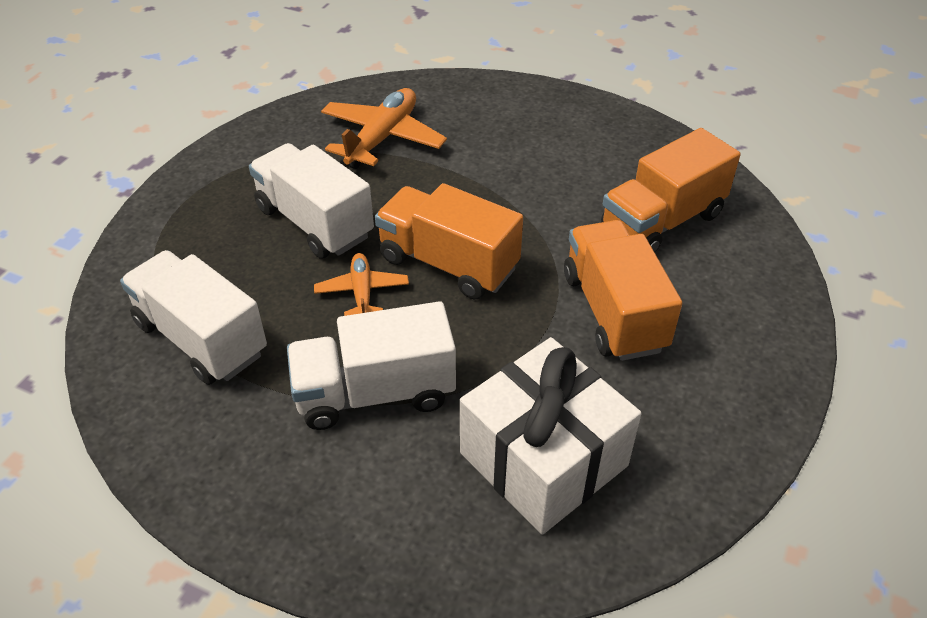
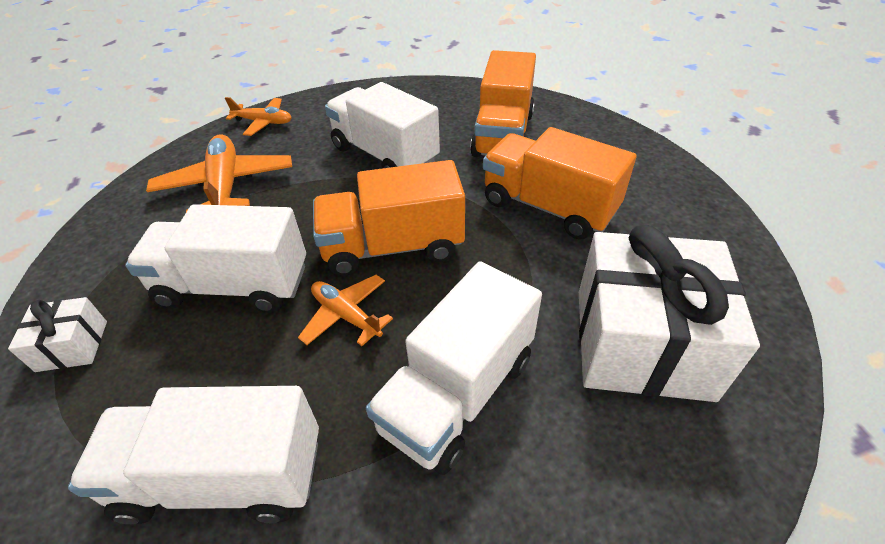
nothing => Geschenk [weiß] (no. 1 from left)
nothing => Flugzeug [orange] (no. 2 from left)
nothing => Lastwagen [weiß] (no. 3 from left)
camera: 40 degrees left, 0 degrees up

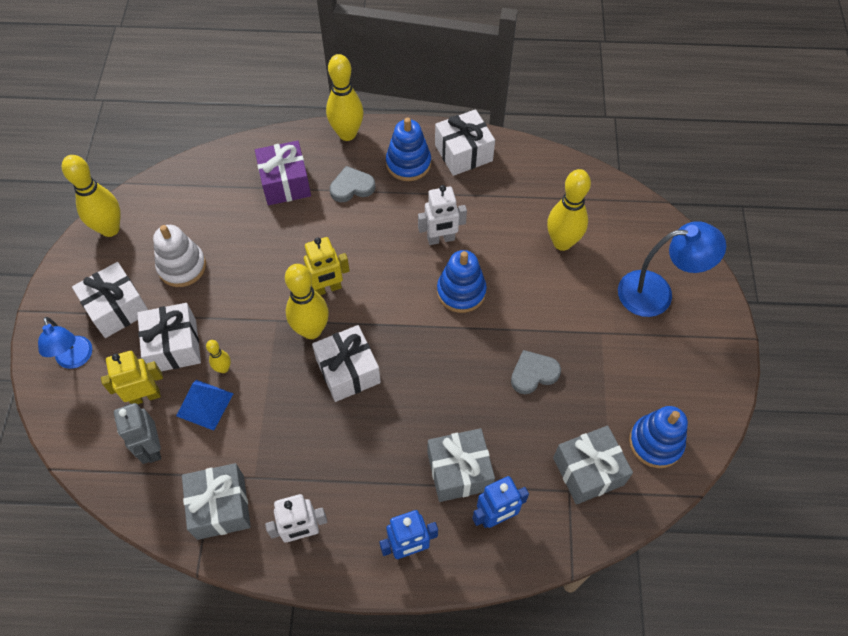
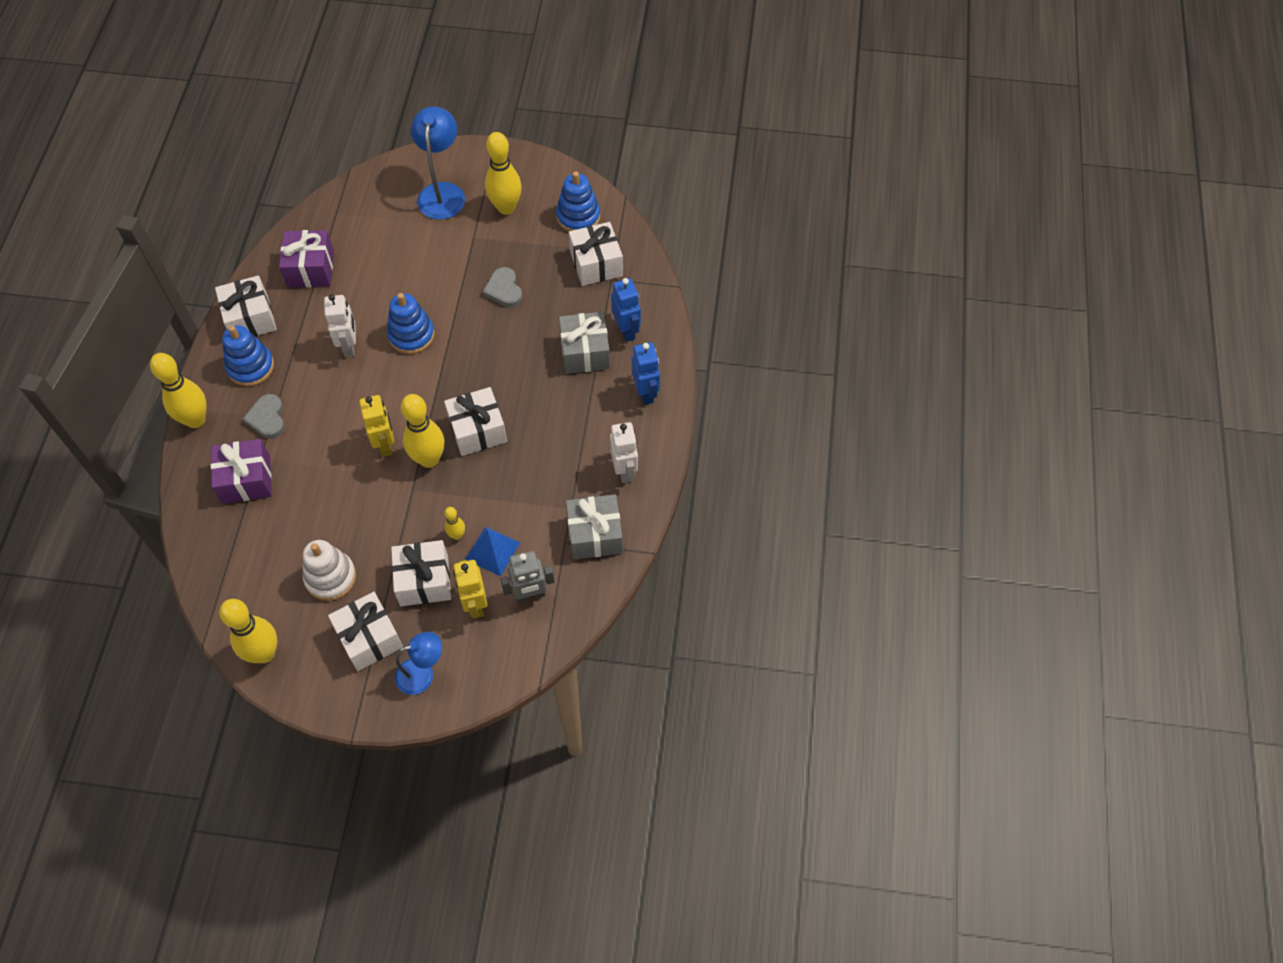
Bowlingkegel [gelb] (no. 5 from left), shifted
Geschenk [grau] (no. 3 from left) => Geschenk [weiß] (no. 5 from left)
nothing => Geschenk [lila] (no. 2 from left)
camera: 85 degrees left, 0 degrees up

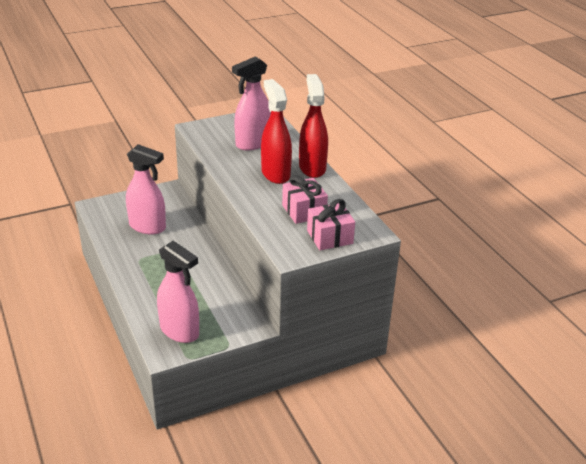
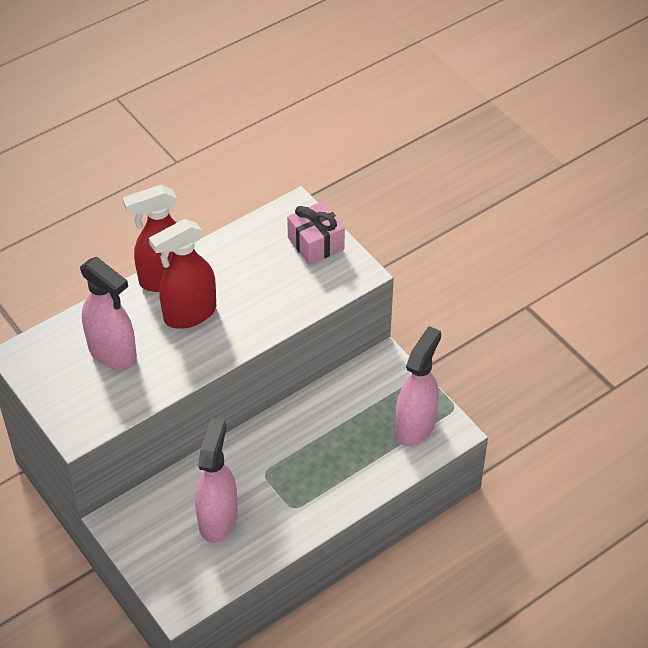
Geschenk [rosa] (no. 1 from left) => nothing
camera: 100 degrees left, 15 degrees up

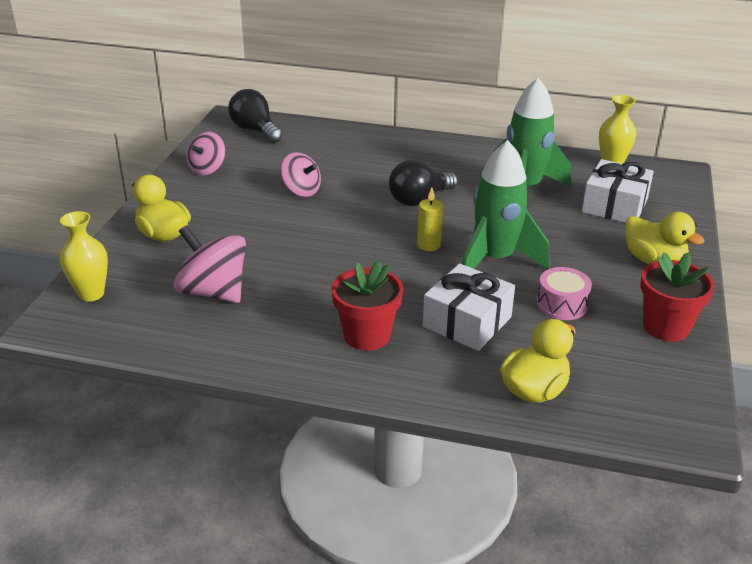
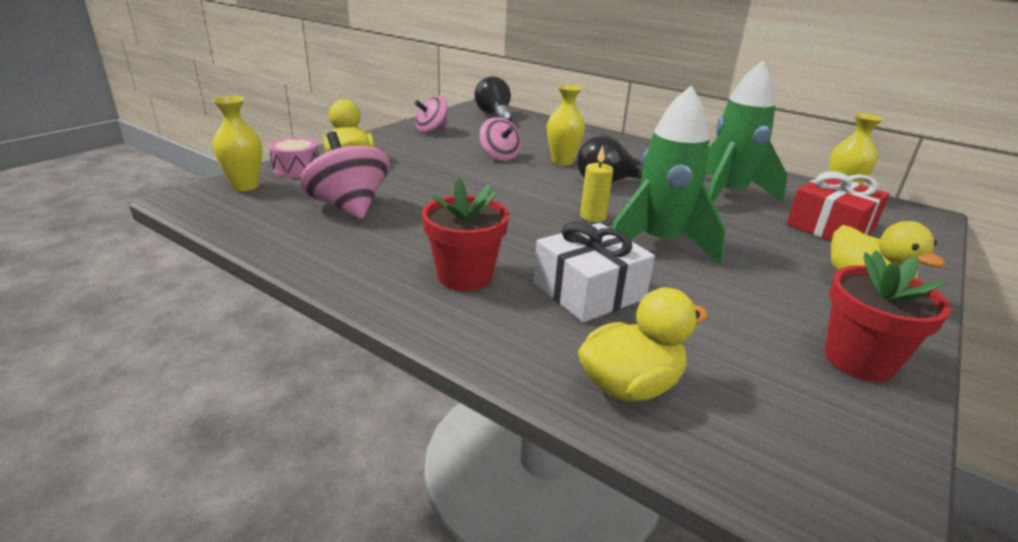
Trommel [rosa], shifted
Geschenk [weiß] (no. 2 from left) => Geschenk [rot]
nothing => Vase [gelb] (no. 2 from left)
camera: 20 degrees right, 5 degrees down

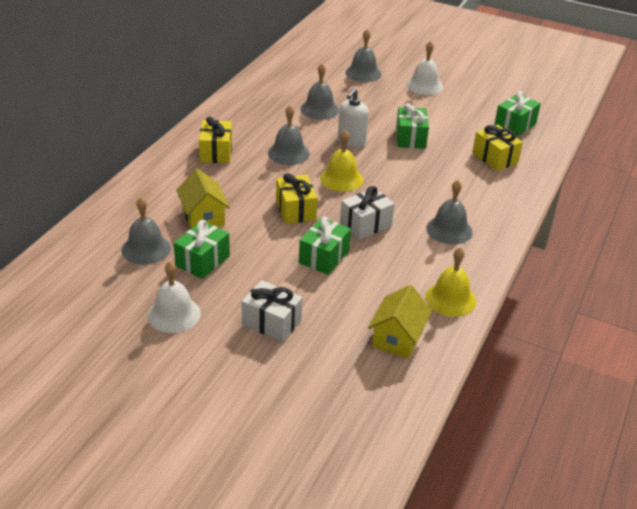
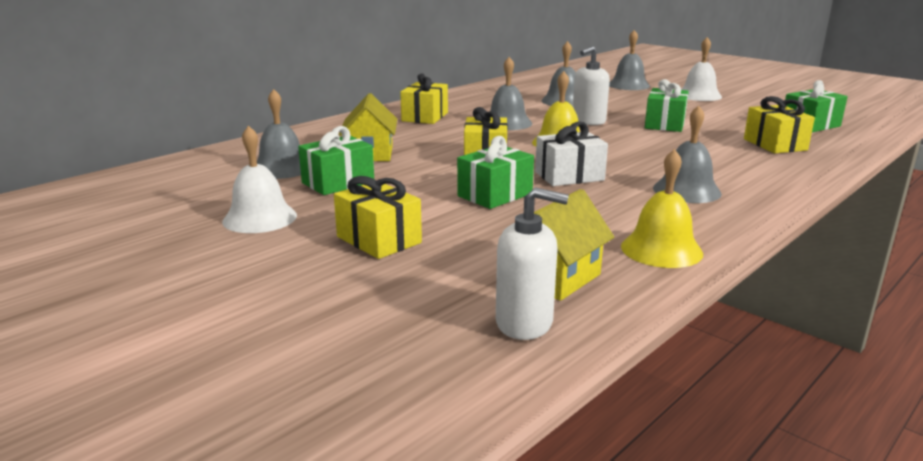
Geschenk [weiß] (no. 1 from left) => Geschenk [gelb] (no. 1 from left)
nothing => Seifenspender [weiß] (no. 1 from left)
camera: 20 degrees right, 15 degrees down

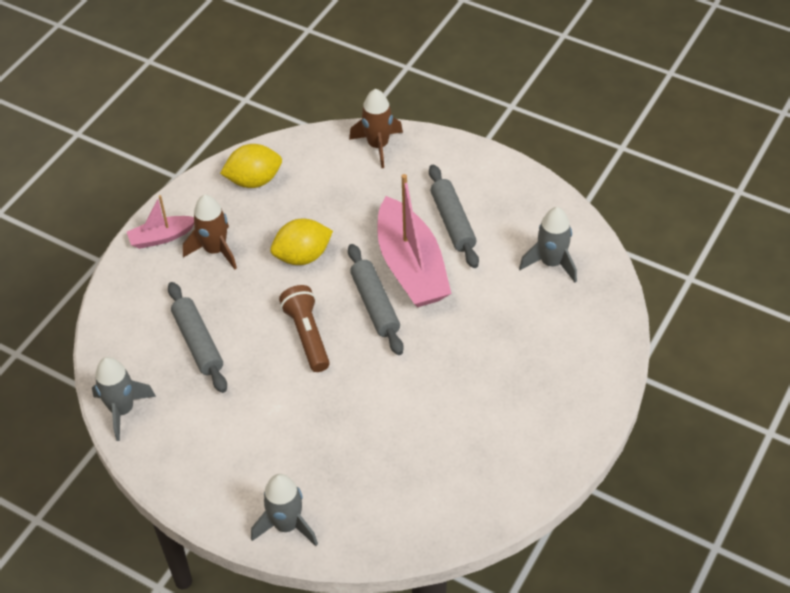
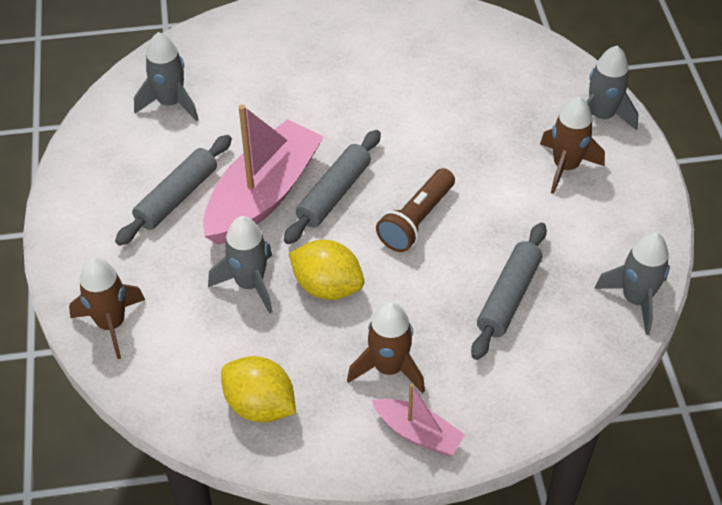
nothing => Rakete [grau] (no. 2 from left)
nothing => Rakete [braun] (no. 3 from left)
camera: 130 degrees left, 0 degrees up

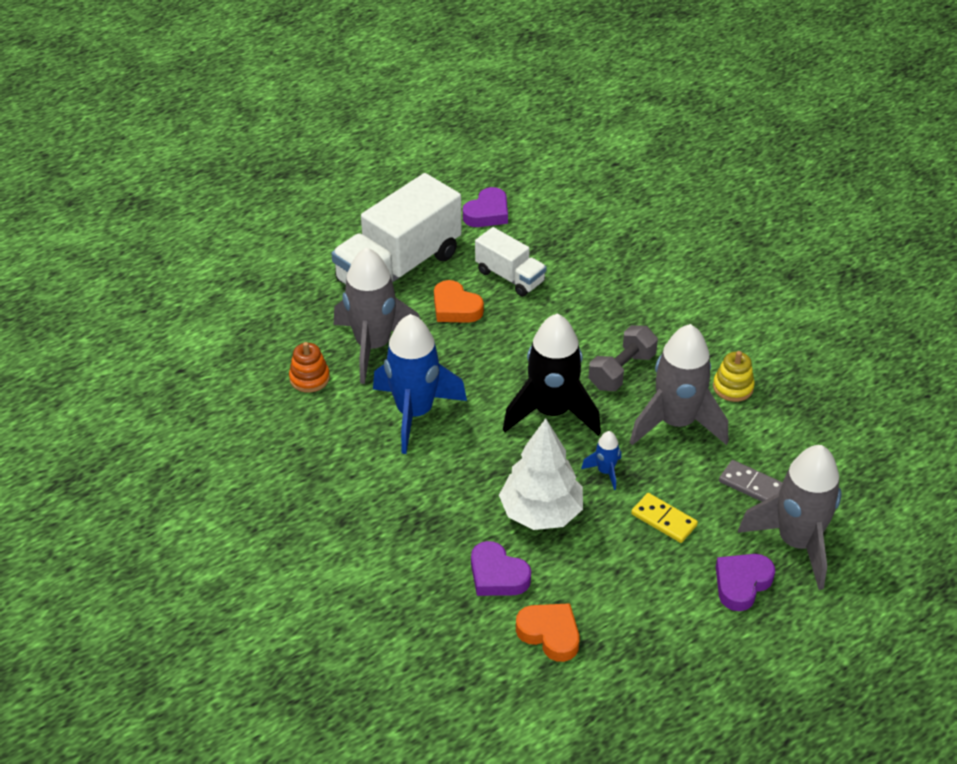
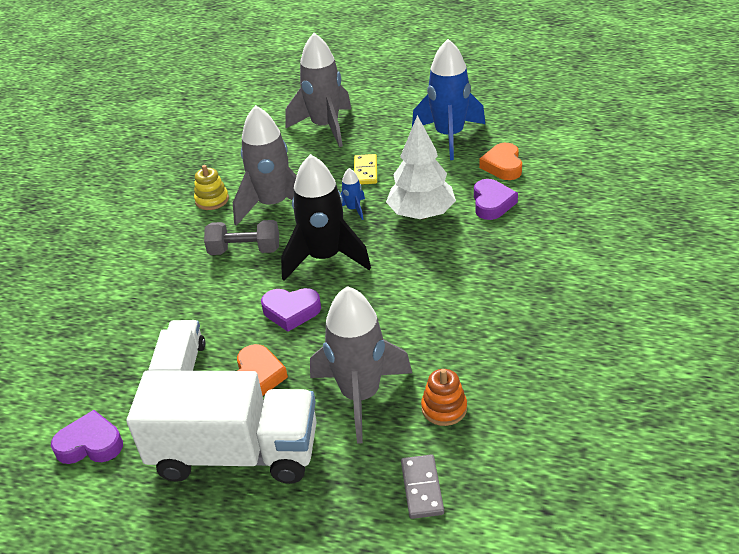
Rakete [blau] (no. 1 from left in the first image) => Rakete [blau] (no. 2 from left), shifted
Herz [lila] (no. 3 from left in the first image) => Herz [lila] (no. 2 from left), shifted
Dominostein [grau], shifted
camera: 125 degrees left, 5 degrees down

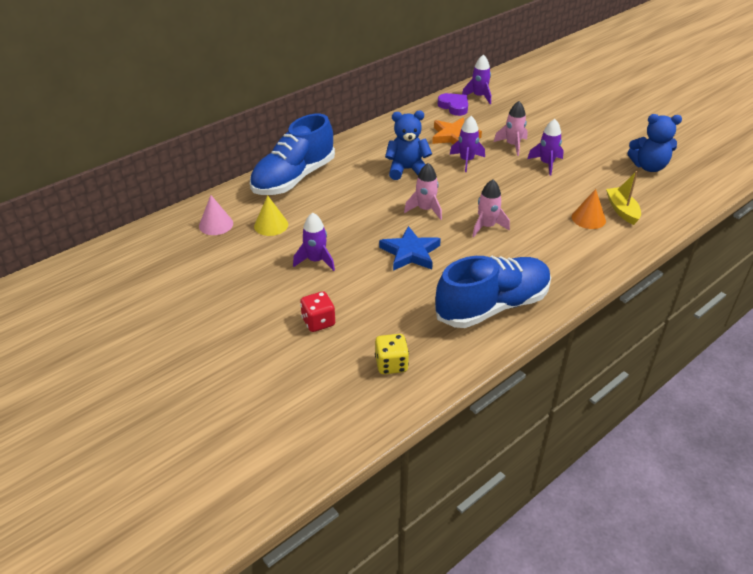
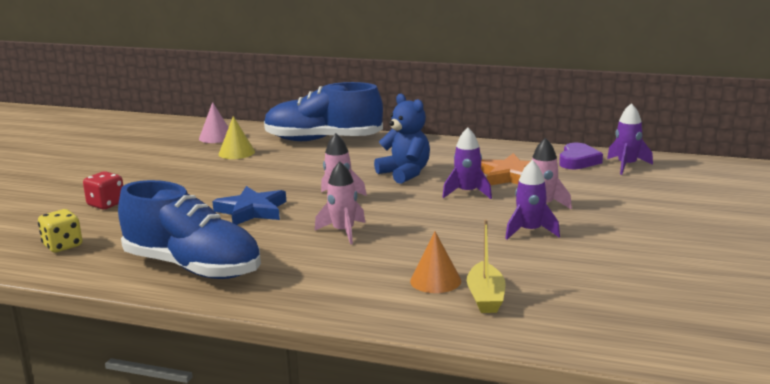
Rakete [lila] (no. 1 from left) => nothing
Boot [gelb], 135 degrees clockwise
Teddybär [blau] (no. 2 from left) => nothing
camera: 60 degrees right, 20 degrees down

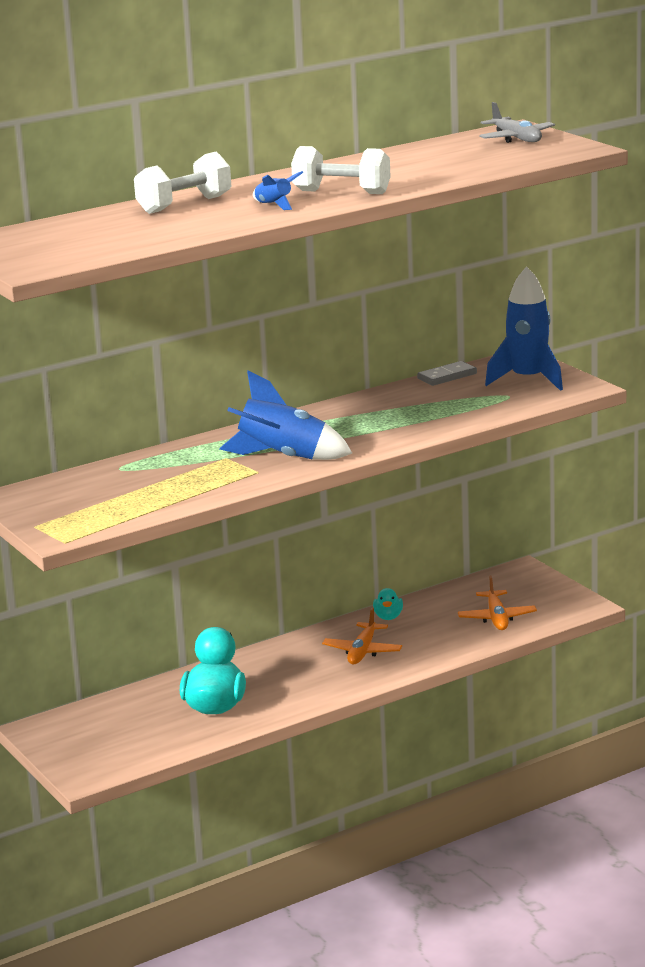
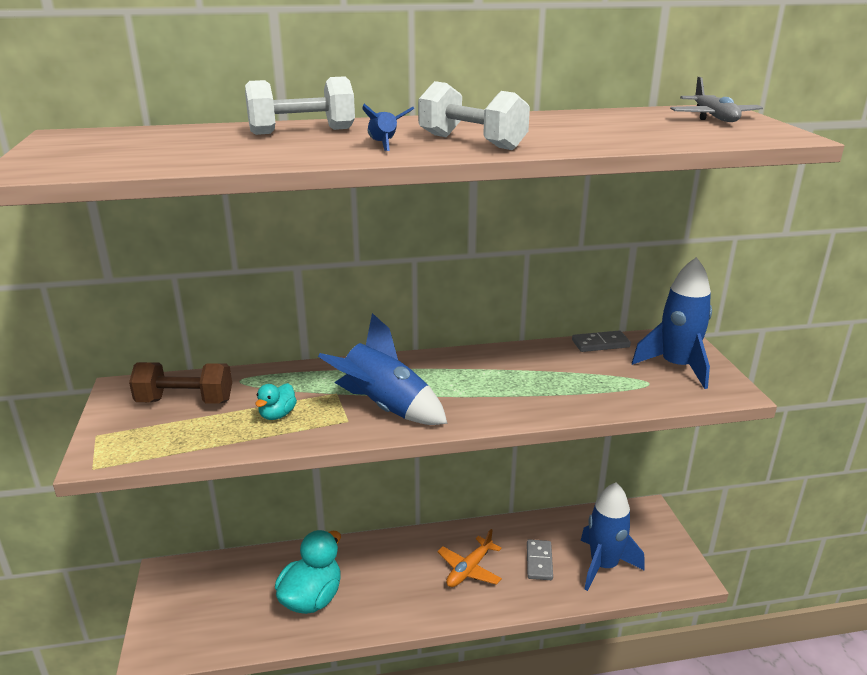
Ente [türkis] (no. 2 from left in the first image) => Ente [türkis] (no. 1 from left), shifted
Flugzeug [orange] (no. 2 from left) => Rakete [blau] (no. 3 from left)
nothing => Hantel [braun]
nothing => Dominostein [grau] (no. 1 from left)
camera: 20 degrees right, 5 degrees up

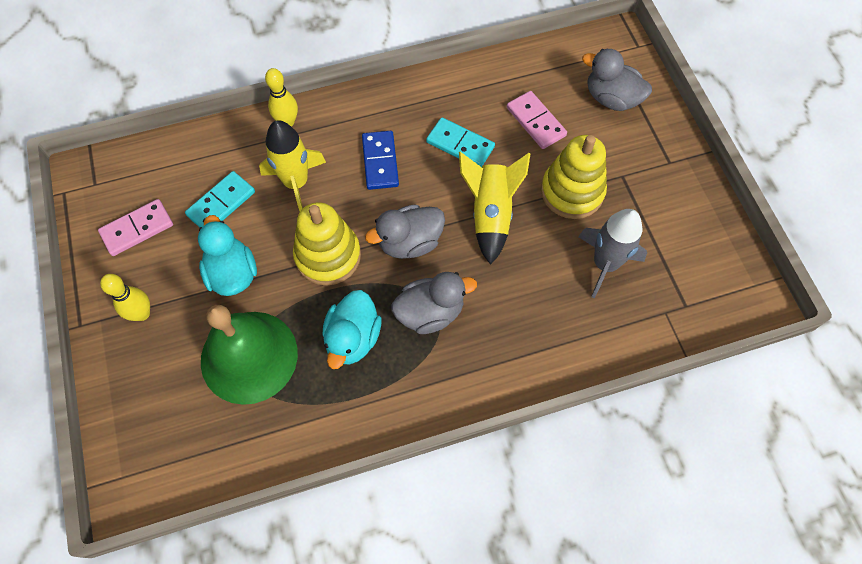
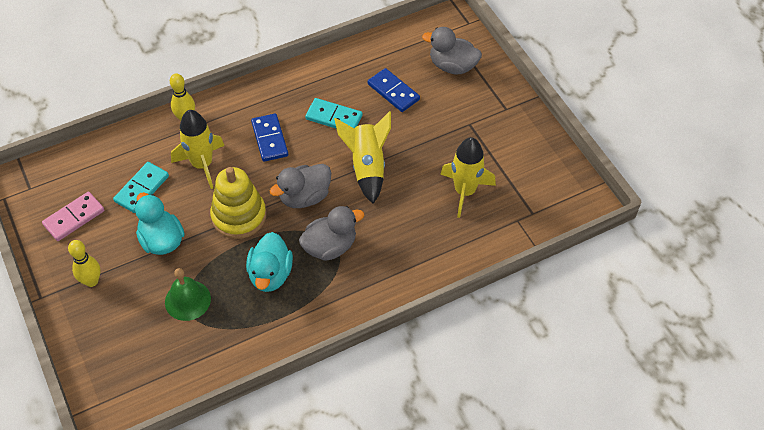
Glocke [grün], x0.58
Dominostein [rosa] (no. 2 from left) => Dominostein [blau] (no. 2 from left)
Stapelspielzeug [gelb] (no. 2 from left) => nothing
Rakete [grau] => Rakete [gelb] (no. 3 from left)
camera: 10 degrees left, 10 degrees down

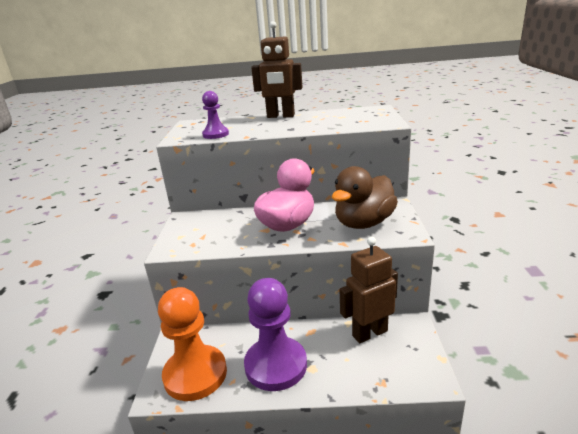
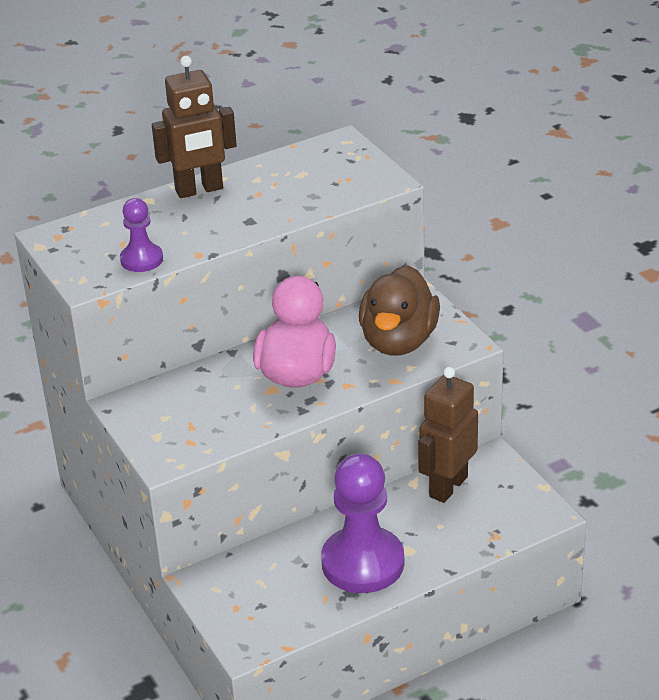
Bauer [orange] => nothing
camera: 30 degrees left, 10 degrees up

